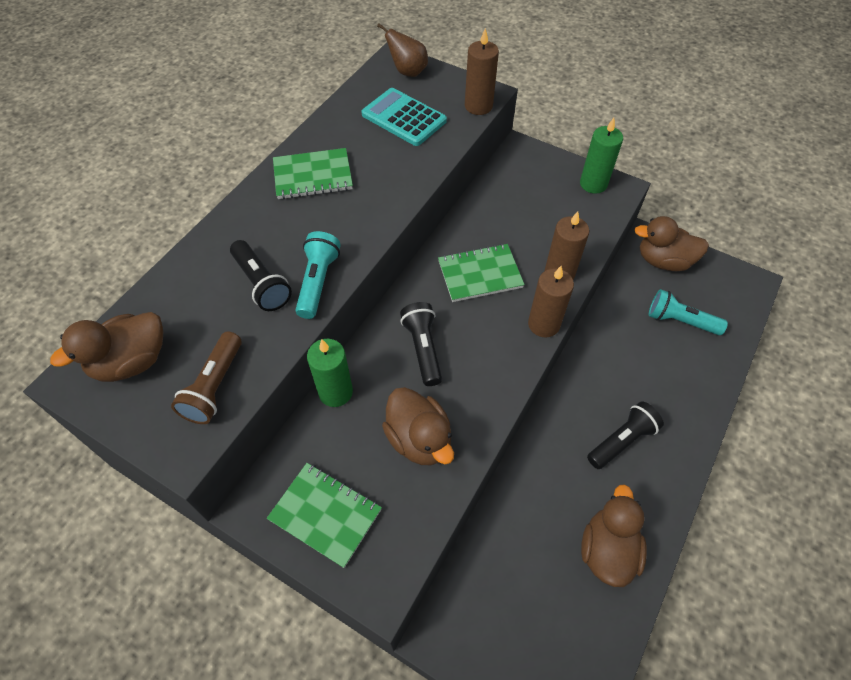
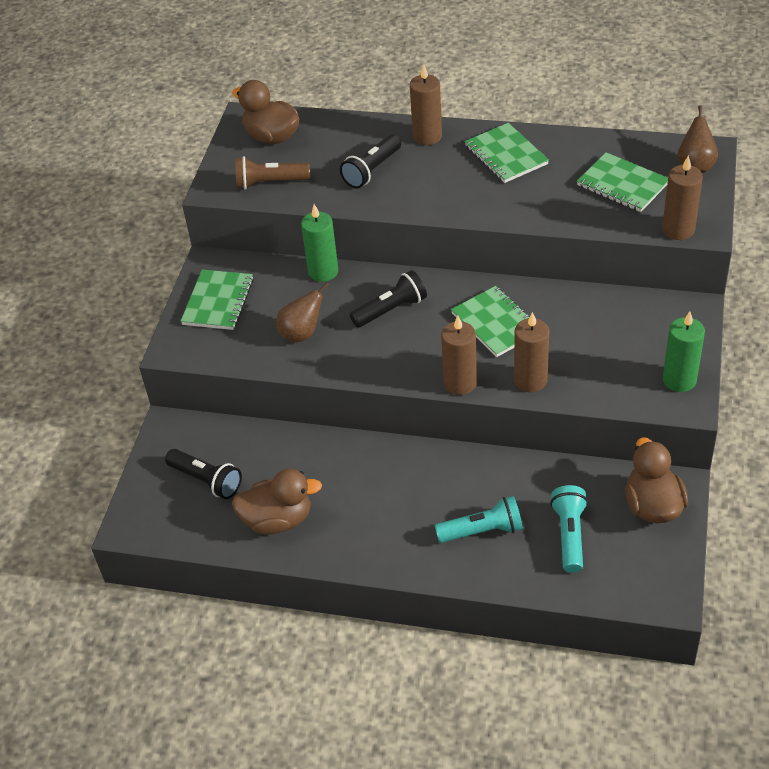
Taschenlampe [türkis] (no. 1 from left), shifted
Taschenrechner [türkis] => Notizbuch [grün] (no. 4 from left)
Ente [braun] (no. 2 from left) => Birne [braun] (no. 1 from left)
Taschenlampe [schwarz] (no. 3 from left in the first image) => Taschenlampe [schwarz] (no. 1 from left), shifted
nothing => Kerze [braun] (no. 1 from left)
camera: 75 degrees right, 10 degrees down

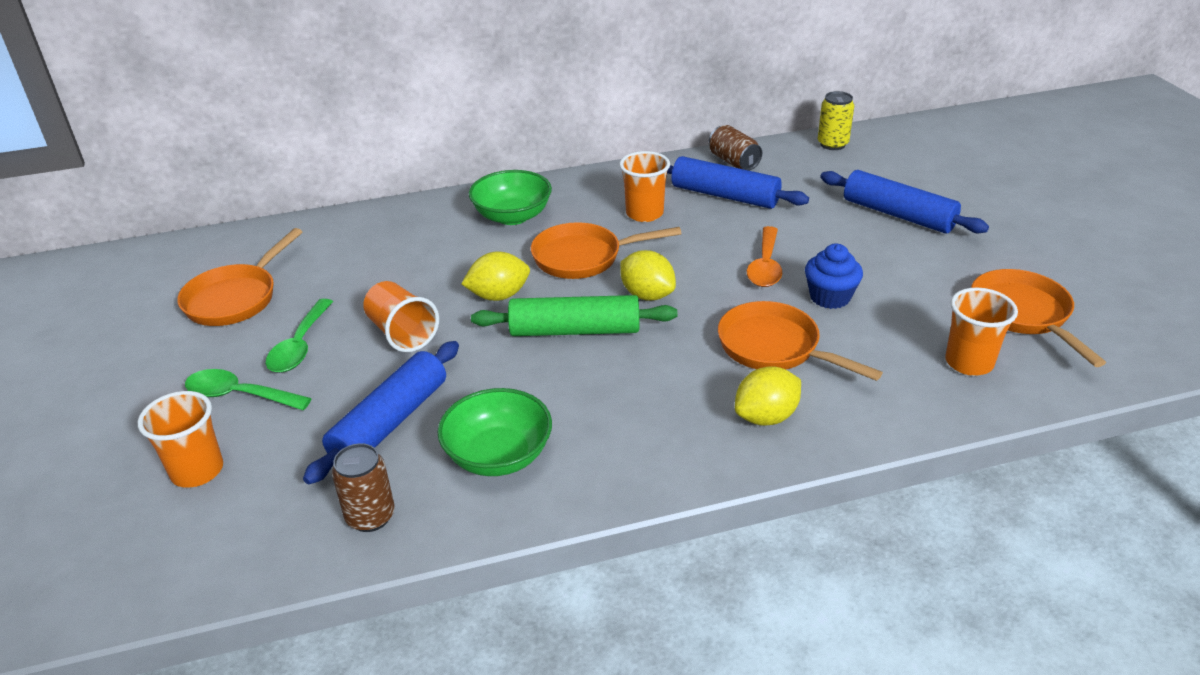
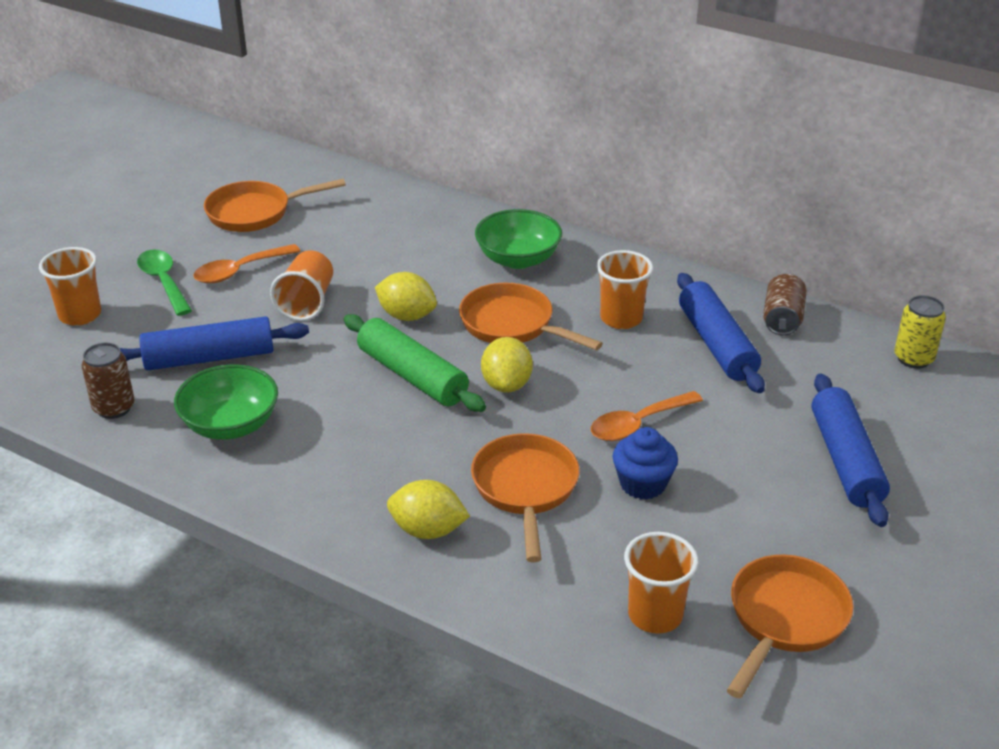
Löffel [grün] (no. 2 from left) => Löffel [orange] (no. 1 from left)
camera: 45 degrees right, 0 degrees up

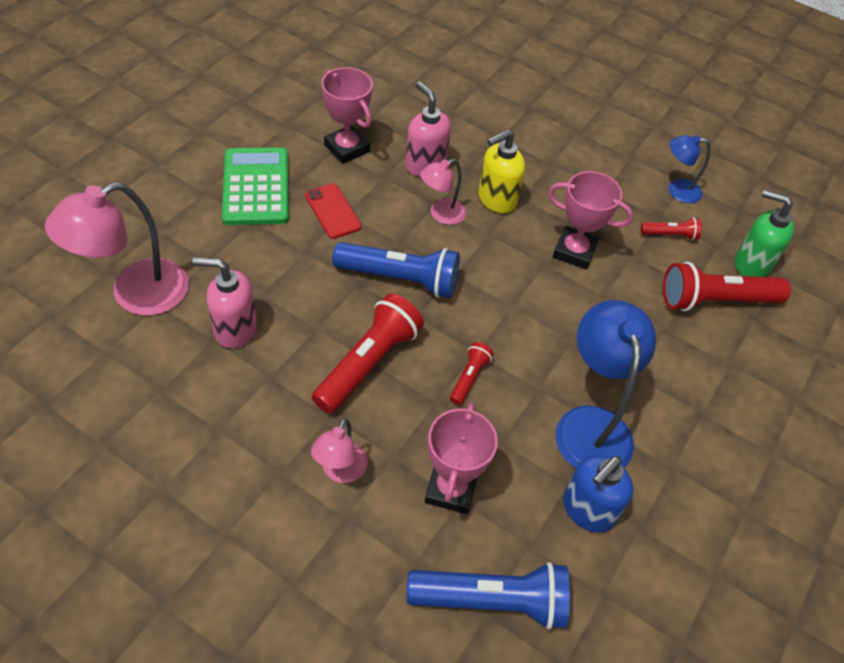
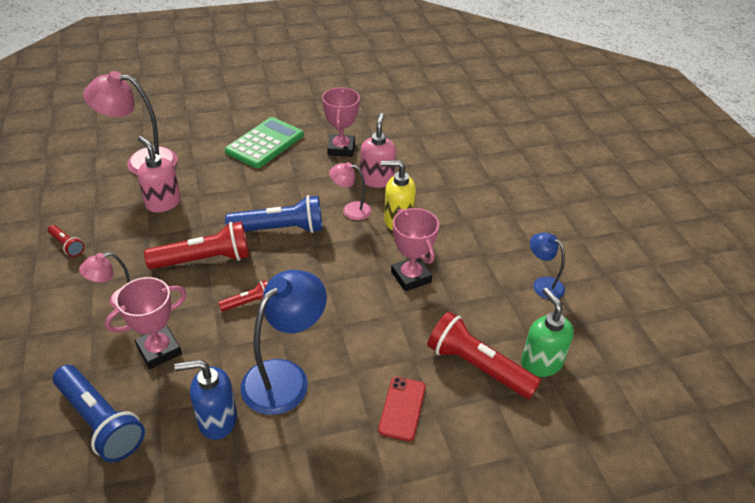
Handy [rot], shifted
Taschenlampe [blau] (no. 1 from left in the first image) => Taschenlampe [blau] (no. 2 from left), 60 degrees counterclockwise
Taschenlampe [rot] (no. 3 from left in the first image) => Taschenlampe [rot] (no. 1 from left), shifted
camera: 45 degrees right, 10 degrees down

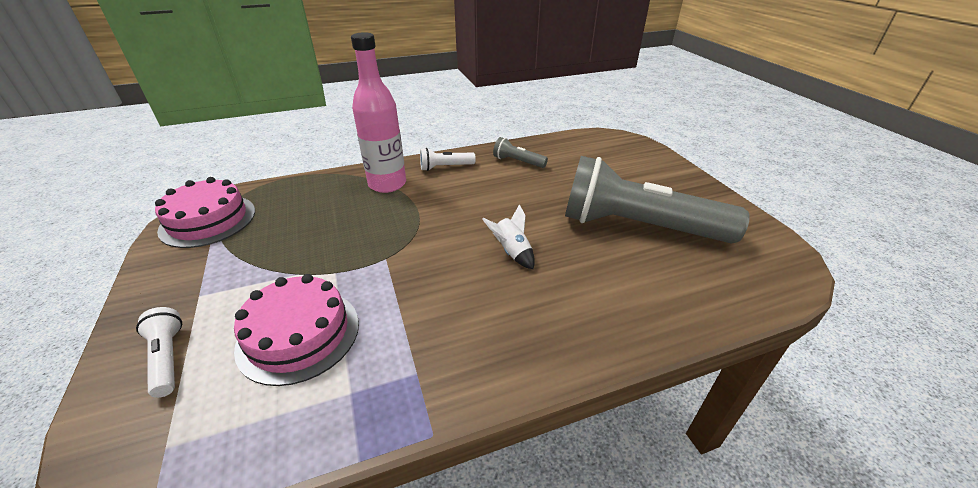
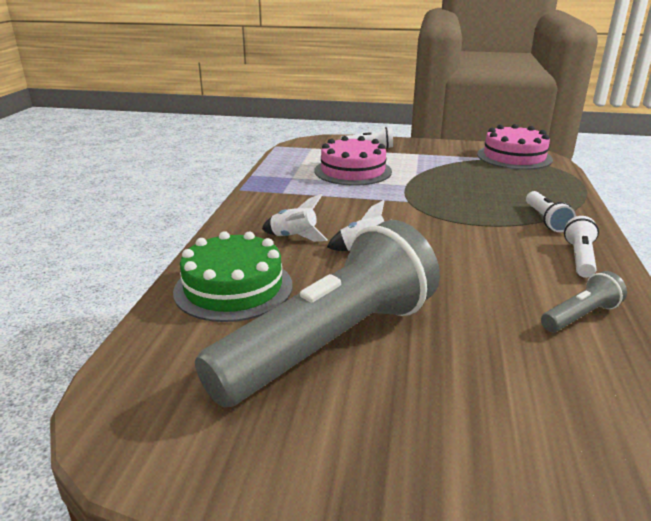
Flasche [rosa] => Taschenlampe [weiß] (no. 2 from left)
nothing => Kuchen [grün]
nothing => Rakete [weiß] (no. 1 from left)
camera: 120 degrees right, 10 degrees down

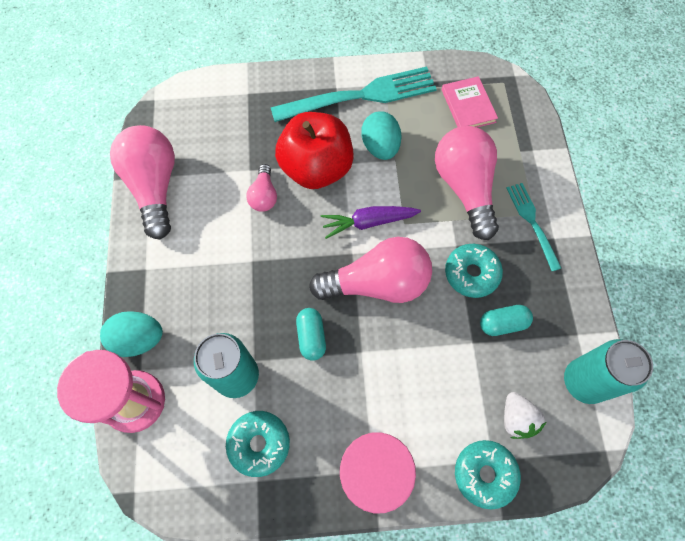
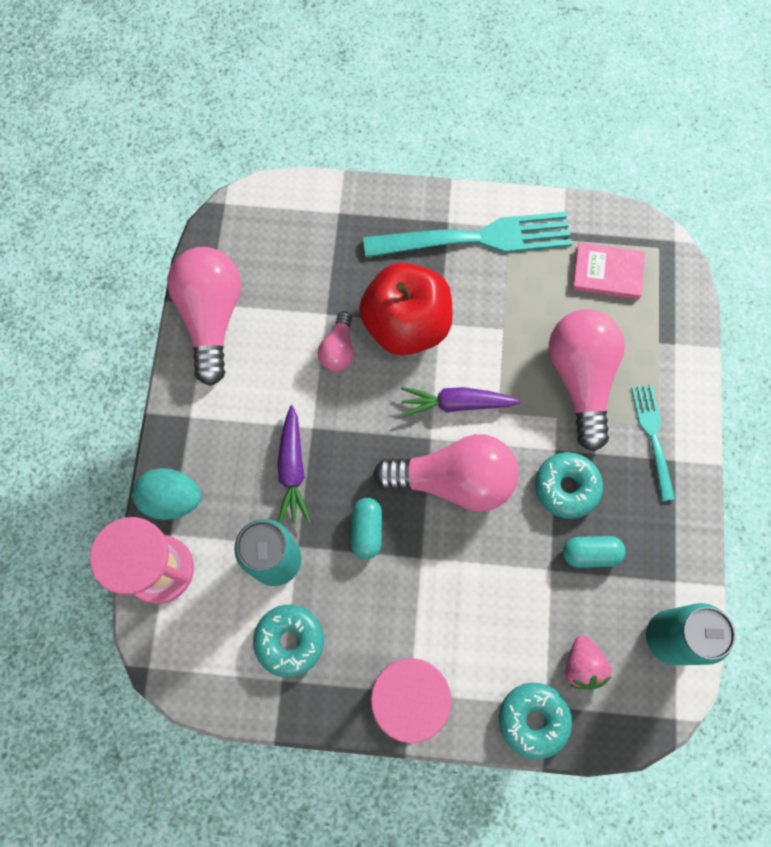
Ei [türkis] (no. 2 from left) => nothing
Buch [rosa], 75 degrees counterclockwise
Erdbeere [weiß] => Erdbeere [rosa]
nothing => Karotte [lila] (no. 1 from left)
camera: 10 degrees right, 5 degrees up

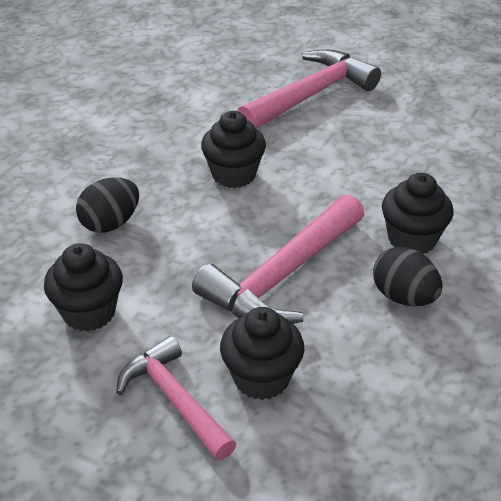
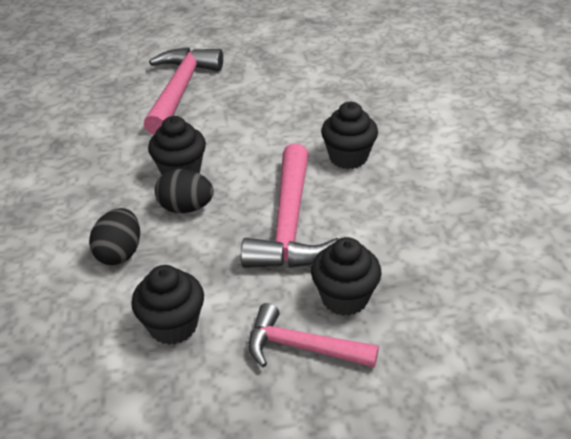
Ei [schwarz] (no. 2 from left), shifted
camera: 35 degrees left, 0 degrees up

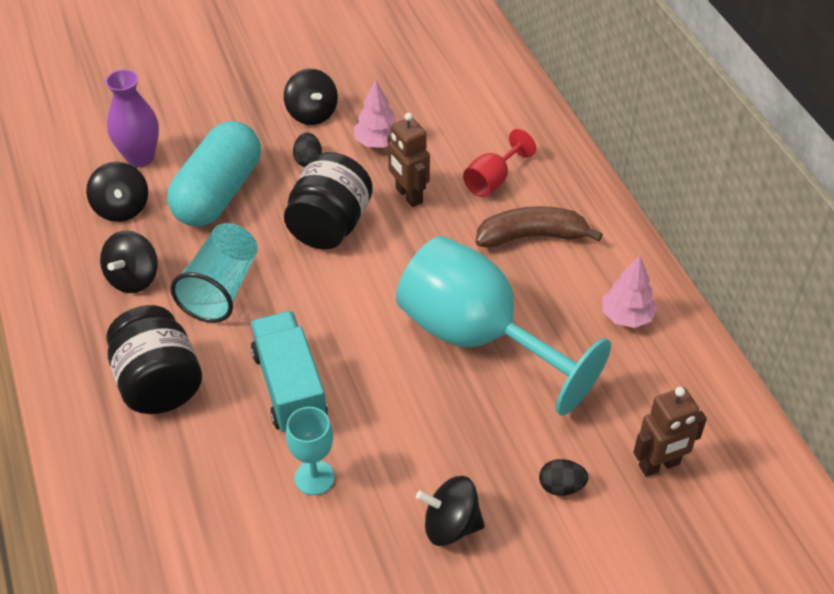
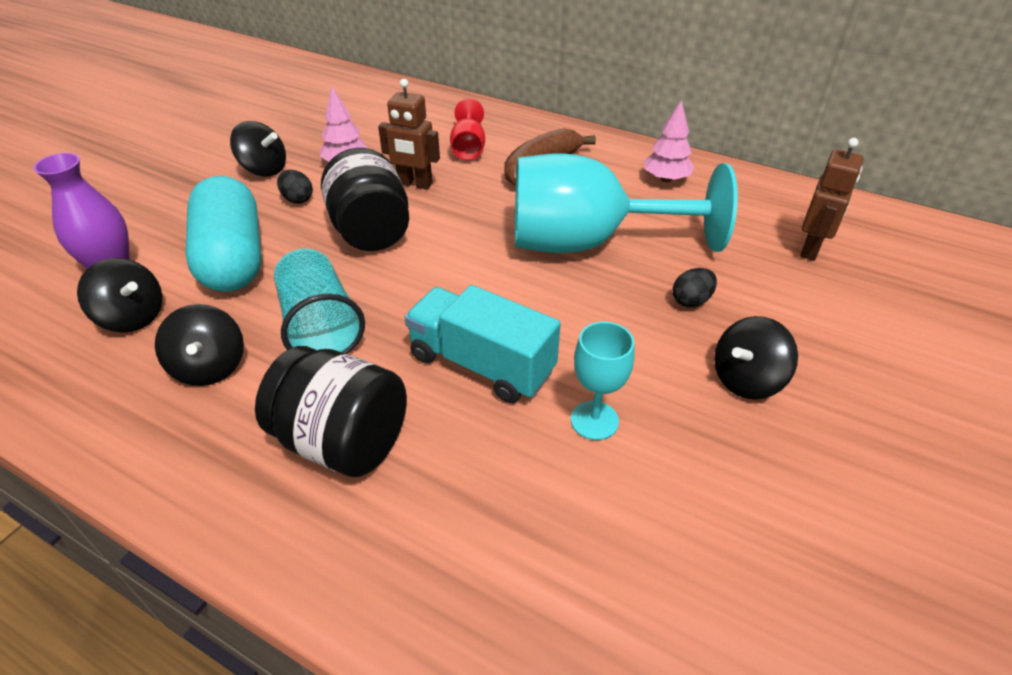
Ei [schwarz] (no. 2 from left), shifted
camera: 40 degrees left, 5 degrees down

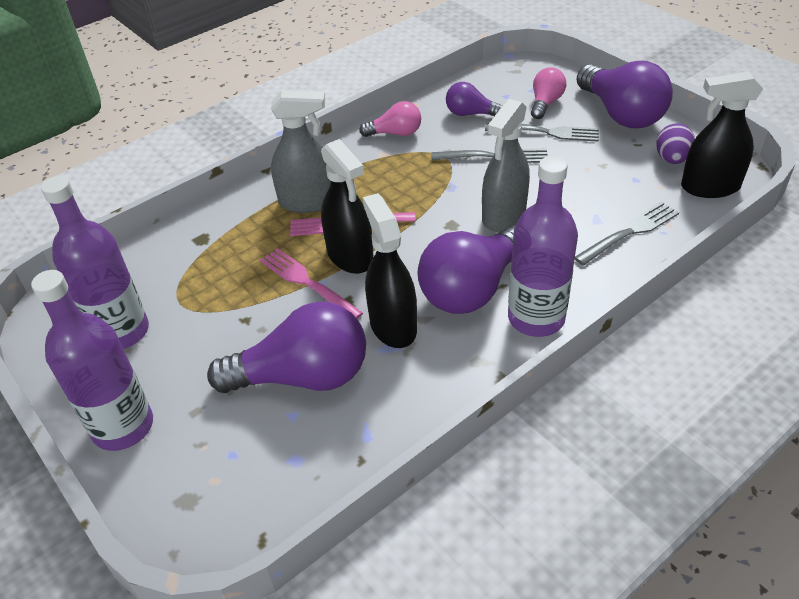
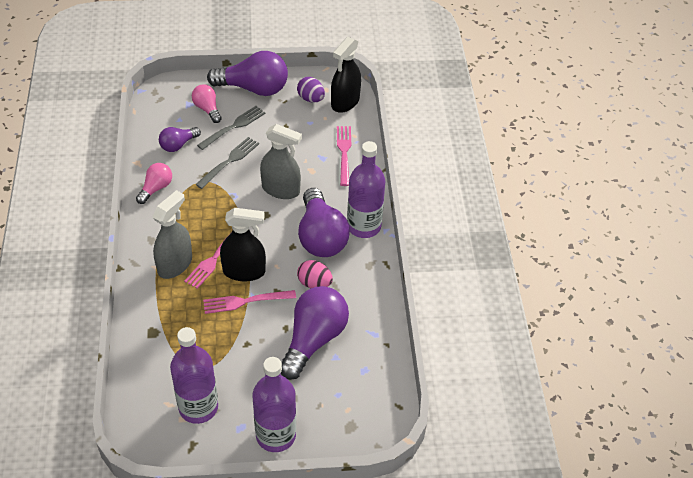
Sprühflasche [schwarz] (no. 2 from left) => Ei [rosa]
Sprühflasche [grau] (no. 2 from left), 45 degrees counterclockwise
Gabel [grau] (no. 3 from left) => Gabel [rosa] (no. 3 from left)
camera: 60 degrees left, 5 degrees up

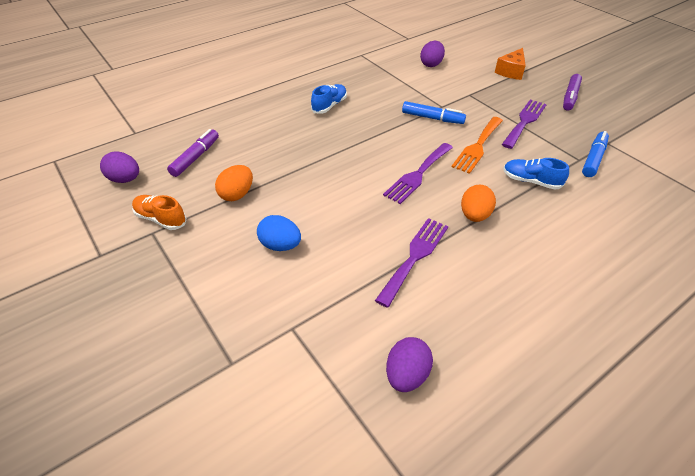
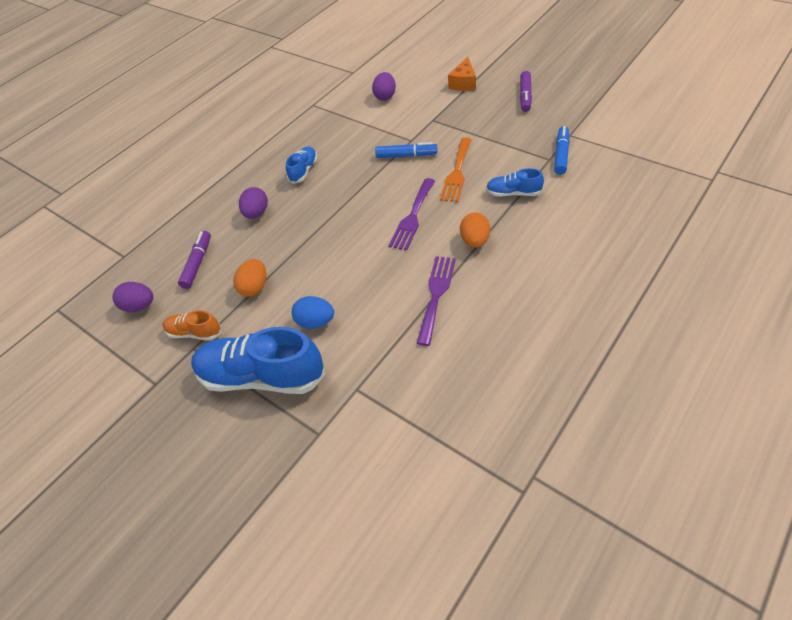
Ei [lila] (no. 2 from left), shifted
Gabel [lila] (no. 3 from left) => nothing
nothing => Schuh [blau] (no. 1 from left)
camera: 10 degrees left, 5 degrees up

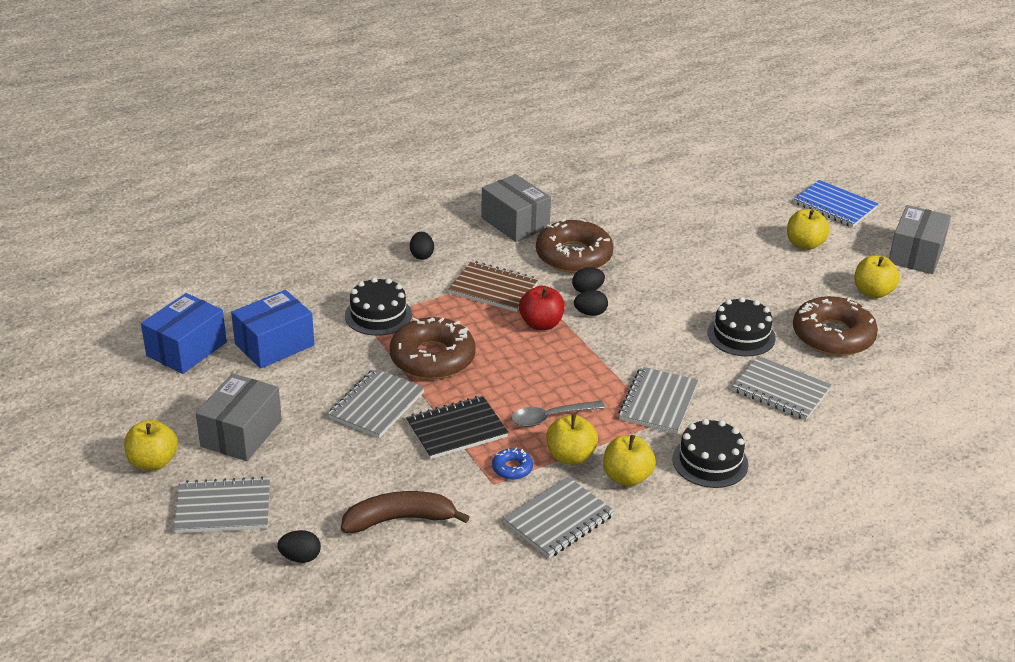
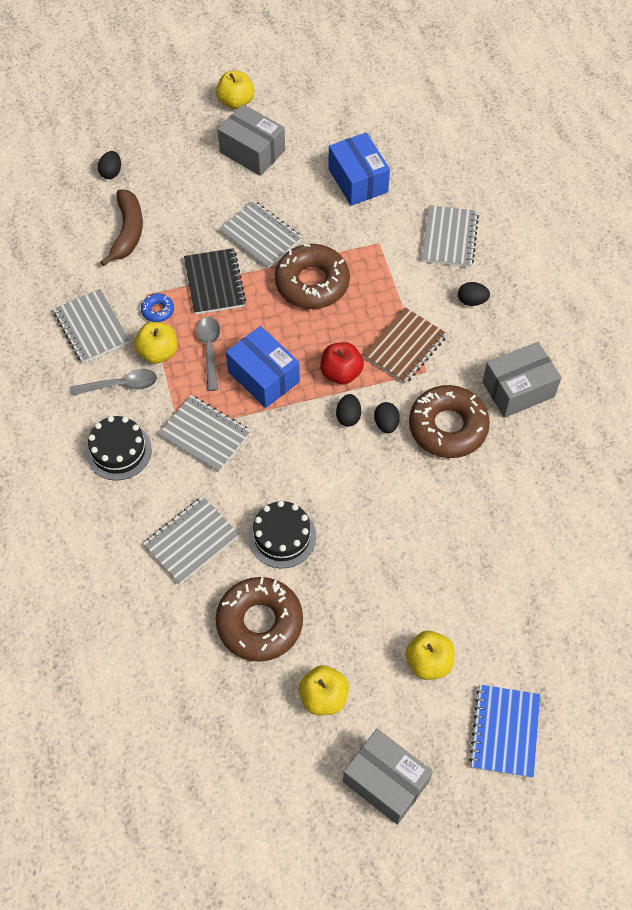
Schachtel [blau] (no. 1 from left), shifted
Notizbuch [grau] (no. 1 from left in the first image) => Notizbuch [grau] (no. 5 from left), shifted
Kuchen [schwarz] (no. 1 from left) => nothing
Apfel [gelb] (no. 3 from left) => Löffel [grau] (no. 1 from left)
Notizbuch [blau], 45 degrees counterclockwise
camera: 105 degrees right, 25 degrees up

